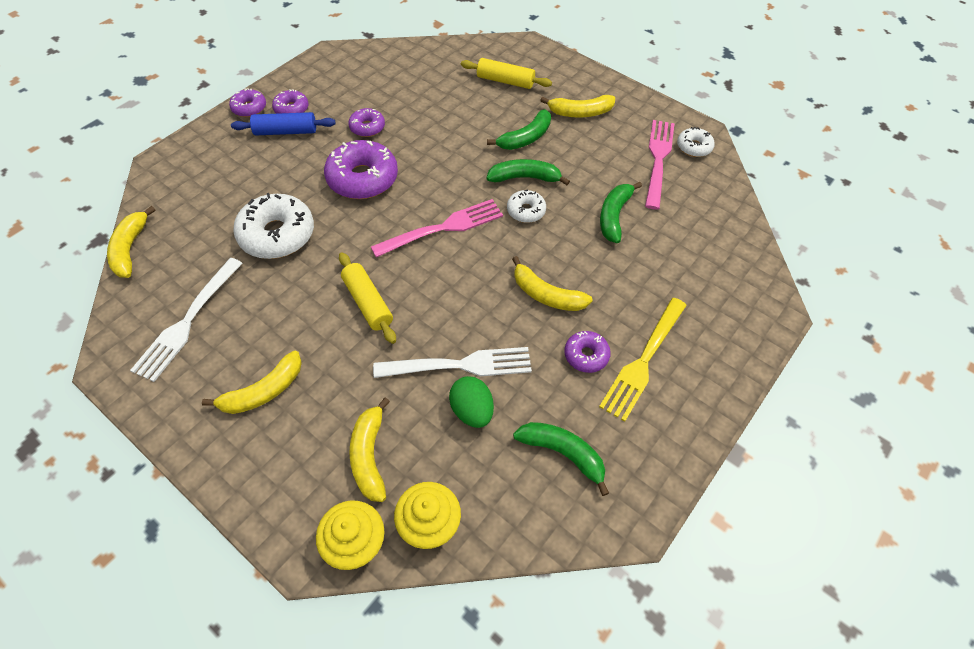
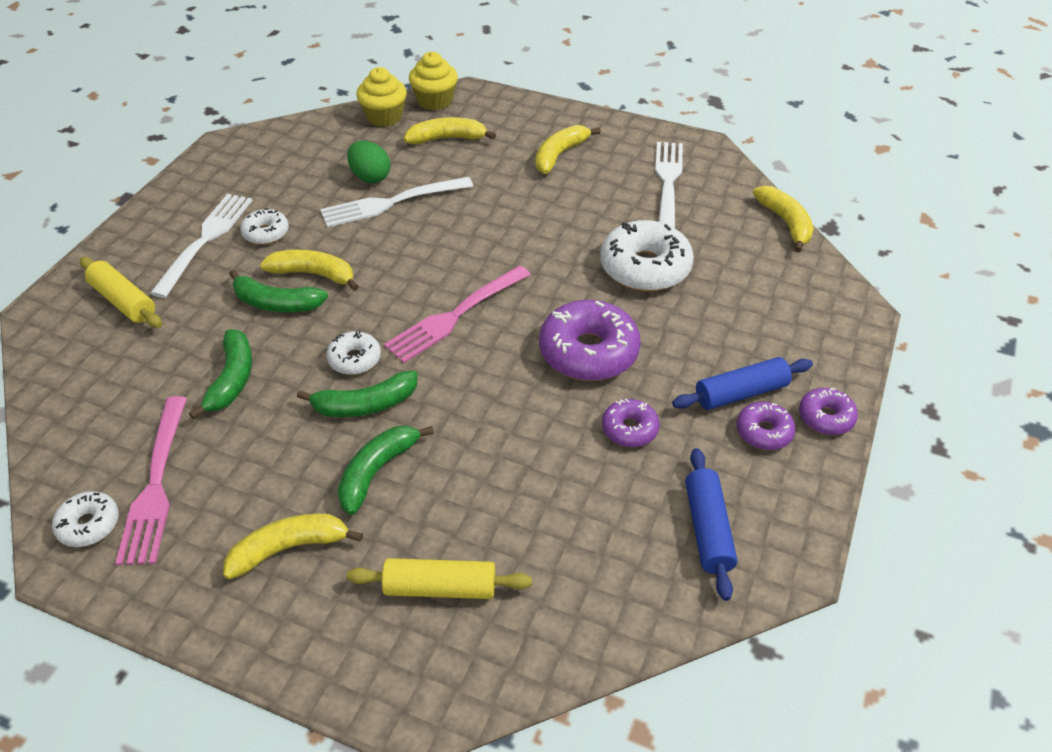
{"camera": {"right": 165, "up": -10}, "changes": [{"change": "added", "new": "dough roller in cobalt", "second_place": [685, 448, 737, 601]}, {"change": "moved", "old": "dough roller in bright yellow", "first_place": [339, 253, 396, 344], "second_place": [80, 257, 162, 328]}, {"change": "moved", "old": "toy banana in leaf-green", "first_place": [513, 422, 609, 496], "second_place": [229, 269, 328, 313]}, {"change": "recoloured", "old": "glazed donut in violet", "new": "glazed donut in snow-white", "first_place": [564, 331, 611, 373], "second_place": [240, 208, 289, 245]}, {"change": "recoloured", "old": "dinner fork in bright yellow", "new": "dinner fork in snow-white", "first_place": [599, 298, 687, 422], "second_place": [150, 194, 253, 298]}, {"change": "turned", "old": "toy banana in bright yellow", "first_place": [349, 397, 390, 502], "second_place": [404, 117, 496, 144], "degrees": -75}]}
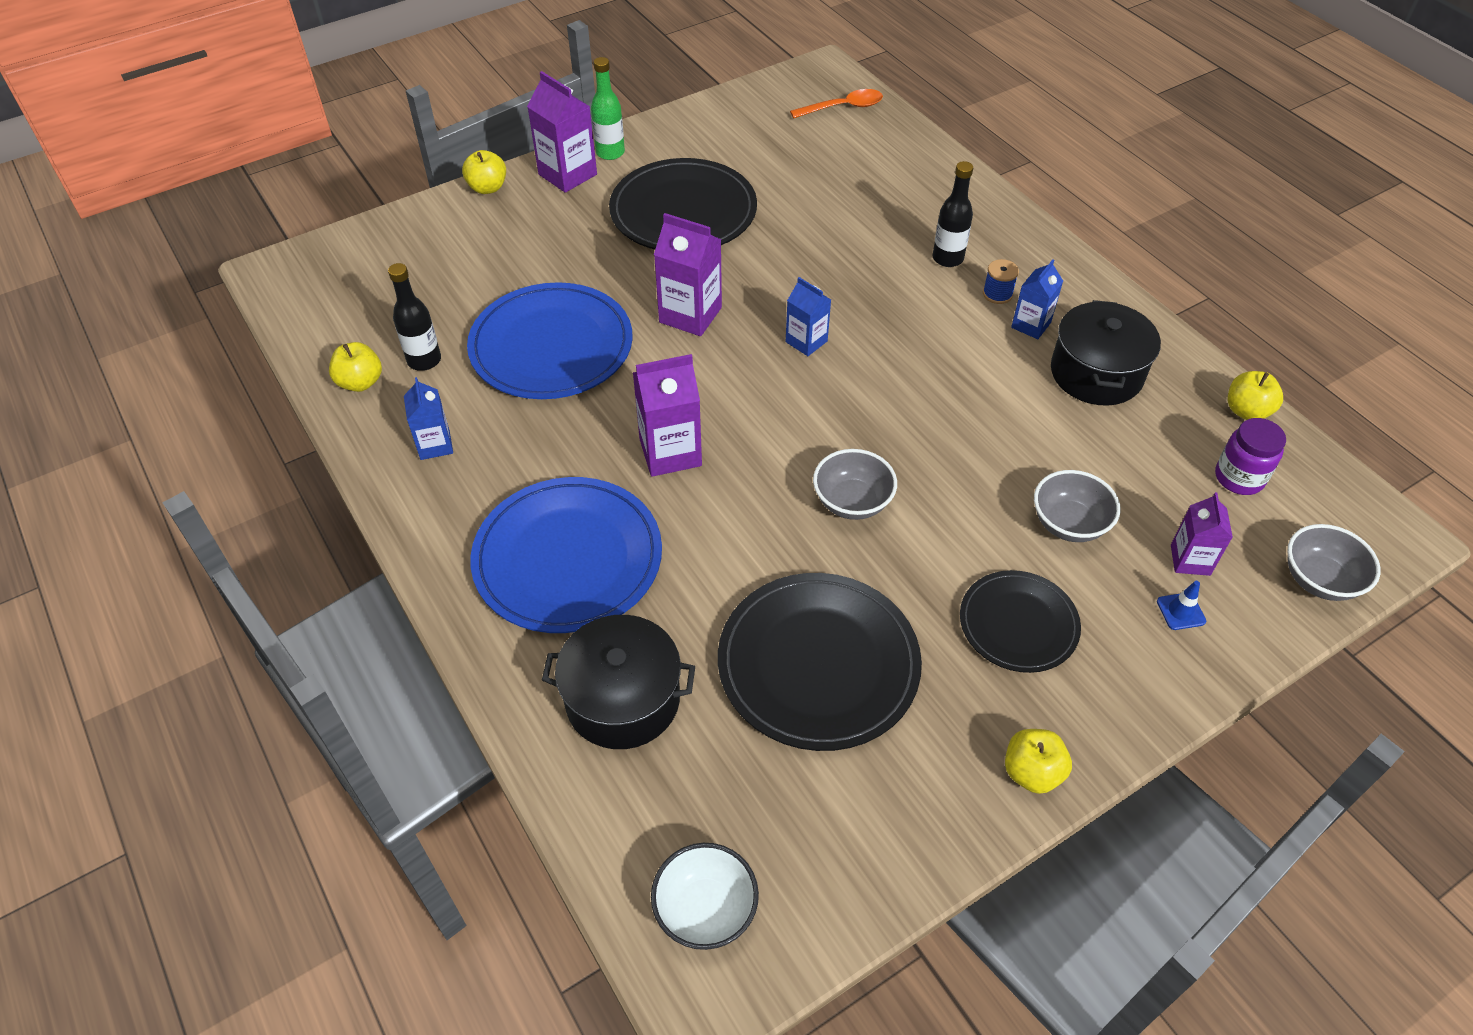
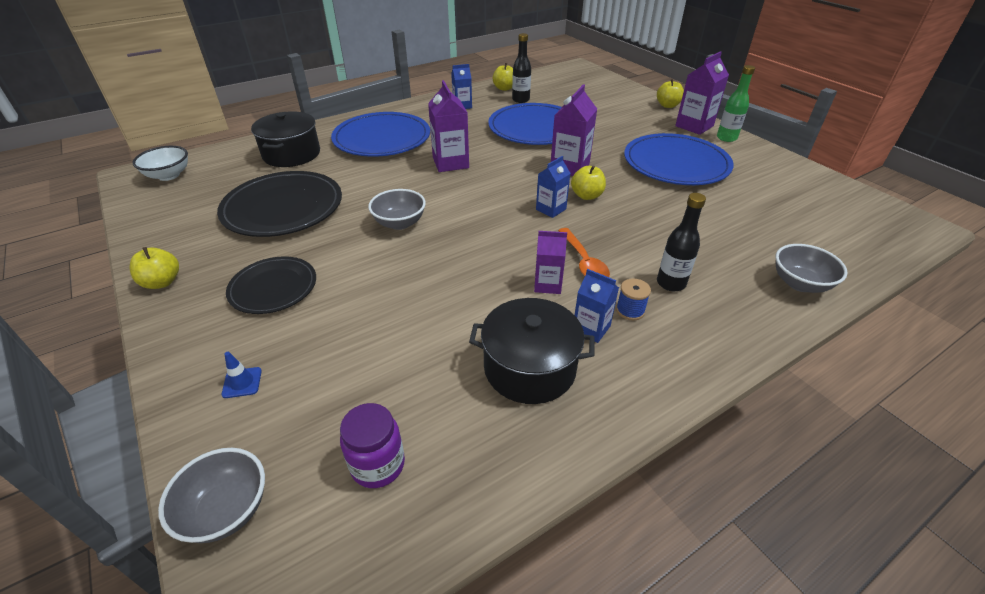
{"camera": {"right": 90, "up": -10}, "changes": [{"change": "moved", "old": "tablespoon in orange-coloured", "first_place": [790, 89, 883, 118], "second_place": [558, 228, 610, 277]}, {"change": "moved", "old": "deep dish in grey", "first_place": [1034, 470, 1121, 542], "second_place": [775, 244, 848, 293]}, {"change": "moved", "old": "milk carton in violet", "first_place": [1171, 492, 1233, 576], "second_place": [534, 231, 567, 294]}, {"change": "moved", "old": "toy apple in bright yellow", "first_place": [1228, 371, 1283, 420], "second_place": [571, 165, 606, 200]}, {"change": "recoloured", "old": "plate in jet-black", "new": "plate in cobalt", "first_place": [609, 158, 757, 249], "second_place": [624, 133, 734, 185]}]}
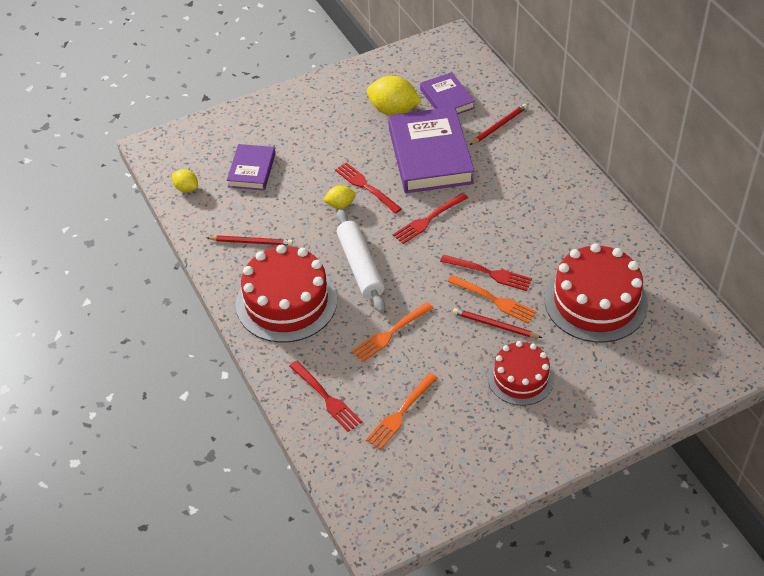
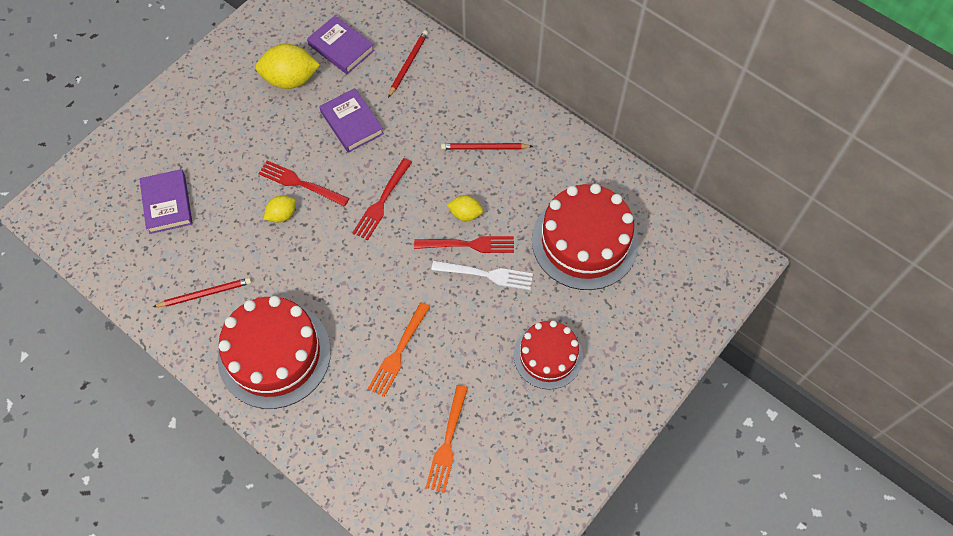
{"camera": {"right": -25, "up": 15}, "changes": [{"change": "removed", "old": "dinner fork in red", "first_place": [289, 360, 362, 432]}, {"change": "removed", "old": "dough roller in snow-white", "first_place": [336, 209, 385, 313]}, {"change": "moved", "old": "lemon in bright yellow", "first_place": [172, 169, 198, 192], "second_place": [447, 195, 483, 221]}, {"change": "moved", "old": "pencil in red", "first_place": [453, 308, 542, 338], "second_place": [441, 143, 533, 150]}, {"change": "recoloured", "old": "dinner fork in orange-coloured", "new": "dinner fork in snow-white", "first_place": [447, 275, 536, 323], "second_place": [431, 260, 533, 290]}, {"change": "resized", "old": "book in violet", "first_place": [388, 107, 474, 193], "second_place": [319, 88, 384, 153], "factor": 0.55}]}
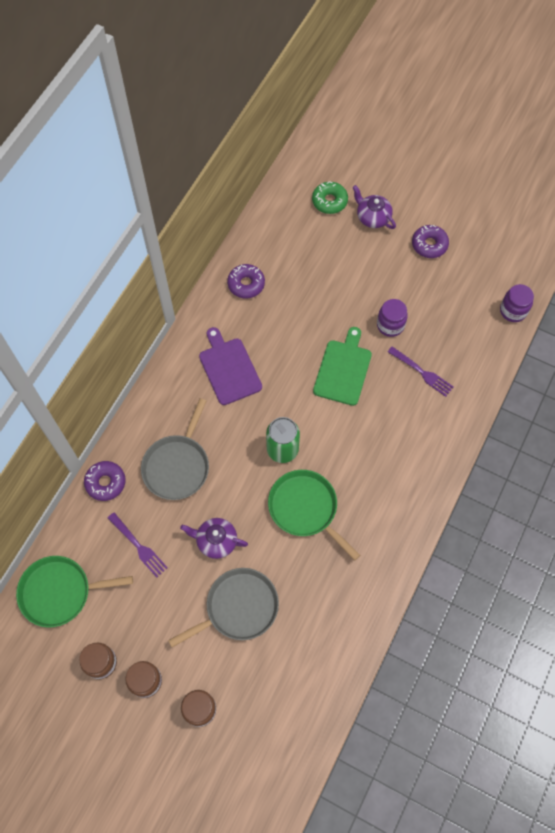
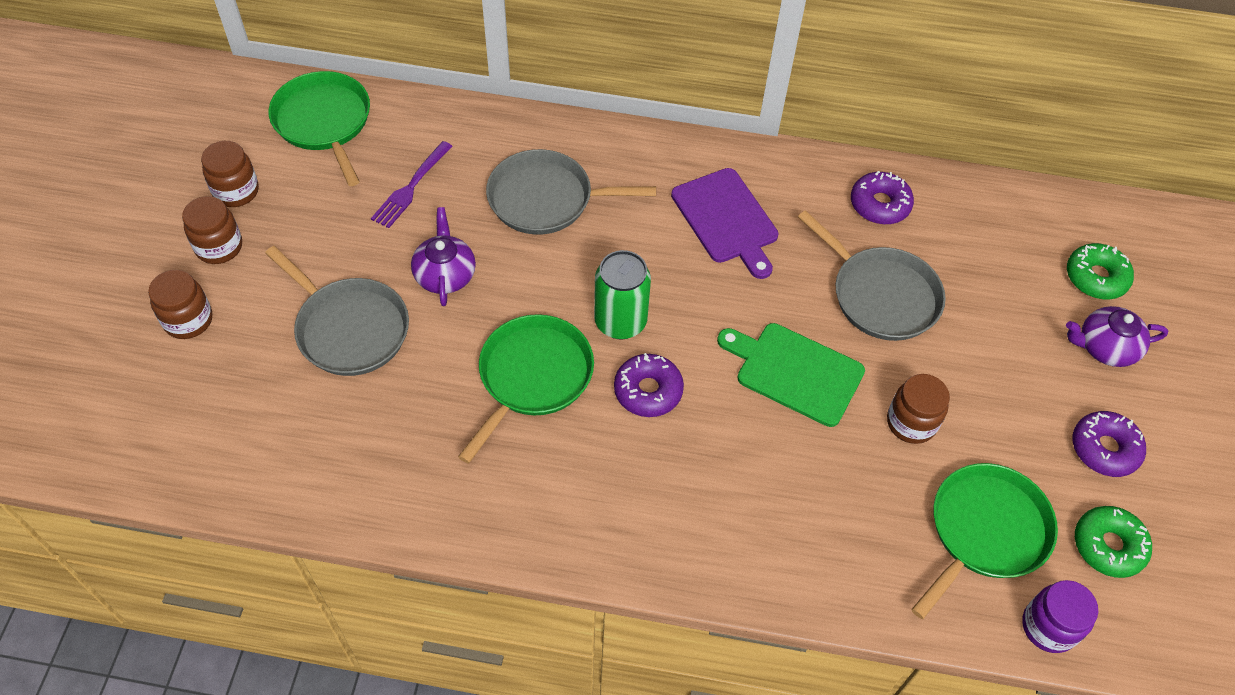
{"camera": {"right": 70, "up": -10}, "changes": [{"change": "removed", "old": "dinner fork in violet", "first_place": [388, 346, 454, 397]}, {"change": "added", "new": "pan in grey", "second_place": [798, 210, 946, 341]}, {"change": "added", "new": "pan in leaf-green", "second_place": [911, 463, 1058, 619]}, {"change": "added", "new": "glazed donut in leaf-green", "second_place": [1075, 506, 1152, 578]}, {"change": "moved", "old": "glazed donut in violet", "first_place": [84, 461, 126, 501], "second_place": [614, 353, 684, 417]}, {"change": "recoloured", "old": "preserve jar in violet", "new": "preserve jar in brown", "first_place": [377, 299, 408, 337], "second_place": [887, 374, 950, 444]}, {"change": "turned", "old": "cutting board in violet", "first_place": [199, 327, 262, 405], "second_place": [671, 168, 778, 279], "degrees": 105}, {"change": "turned", "old": "cutting board in leaf-green", "first_place": [313, 327, 372, 406], "second_place": [717, 323, 865, 427], "degrees": -150}, {"change": "turned", "old": "teapot in violet", "first_place": [352, 185, 396, 229], "second_place": [1066, 306, 1168, 367], "degrees": -120}]}
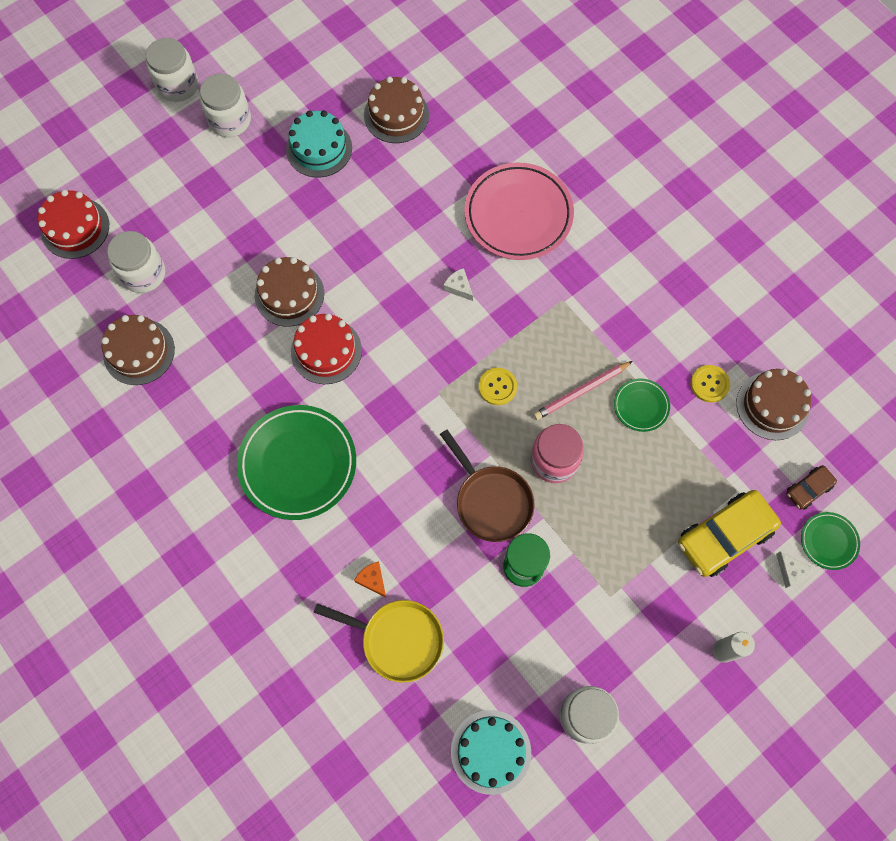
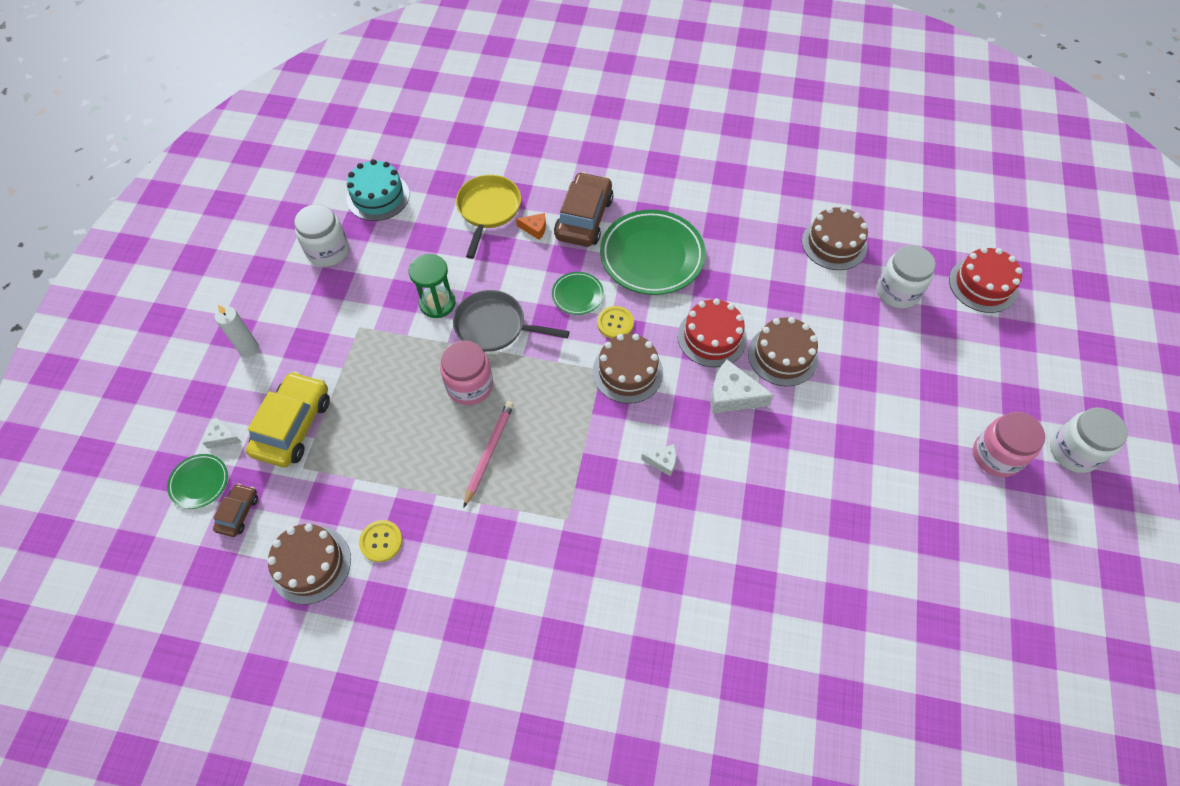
{"camera": {"right": 140, "up": -10}, "changes": [{"change": "removed", "old": "cake in turquoise", "first_place": [286, 110, 352, 178]}, {"change": "removed", "old": "plate in pink", "first_place": [464, 162, 574, 260]}, {"change": "added", "new": "automobile in brown", "second_place": [554, 172, 614, 247]}, {"change": "added", "new": "piece of cheese in snow-white", "second_place": [710, 360, 774, 413]}, {"change": "moved", "old": "cake in brown", "first_place": [364, 76, 429, 143], "second_place": [593, 334, 663, 403]}, {"change": "moved", "old": "sewing button in bright yellow", "first_place": [479, 368, 517, 405], "second_place": [597, 306, 634, 339]}, {"change": "moved", "old": "plate in leaf-green", "first_place": [614, 378, 670, 432], "second_place": [552, 272, 604, 315]}, {"change": "recoloured", "old": "preserve jar in snow-white", "new": "preserve jar in pink", "first_place": [200, 73, 251, 137], "second_place": [973, 412, 1045, 477]}, {"change": "recoloured", "old": "pan in brown", "new": "pan in grey", "first_place": [440, 430, 534, 542], "second_place": [453, 290, 570, 352]}, {"change": "turned", "old": "pan in bright yellow", "first_place": [313, 600, 444, 683], "second_place": [456, 175, 521, 259], "degrees": 120}]}
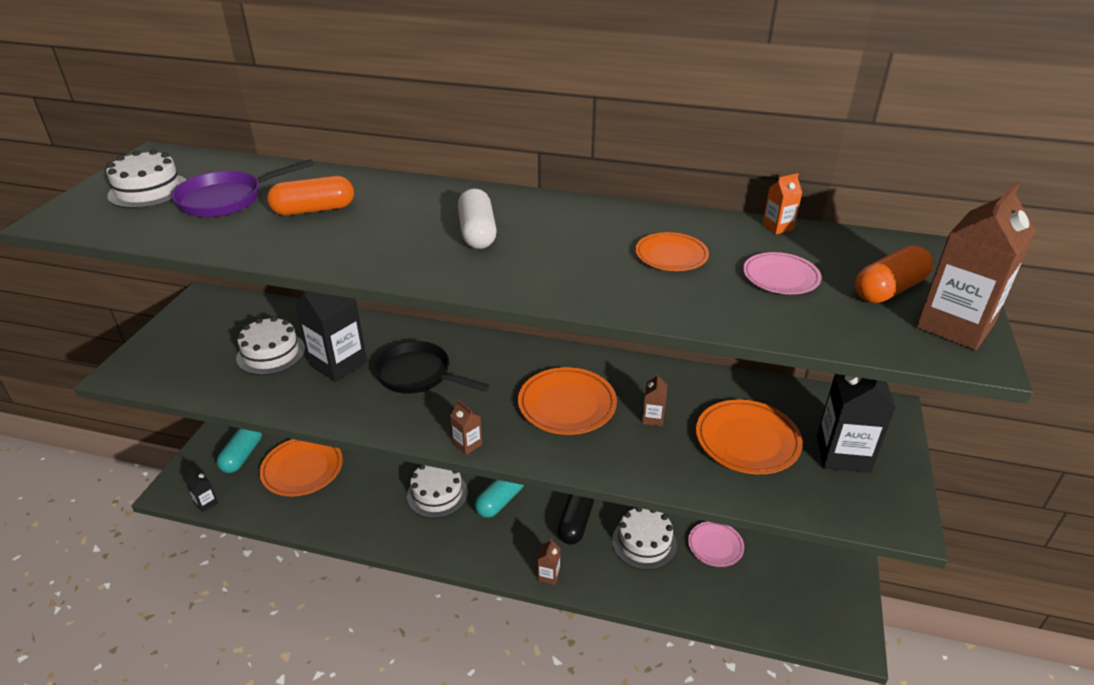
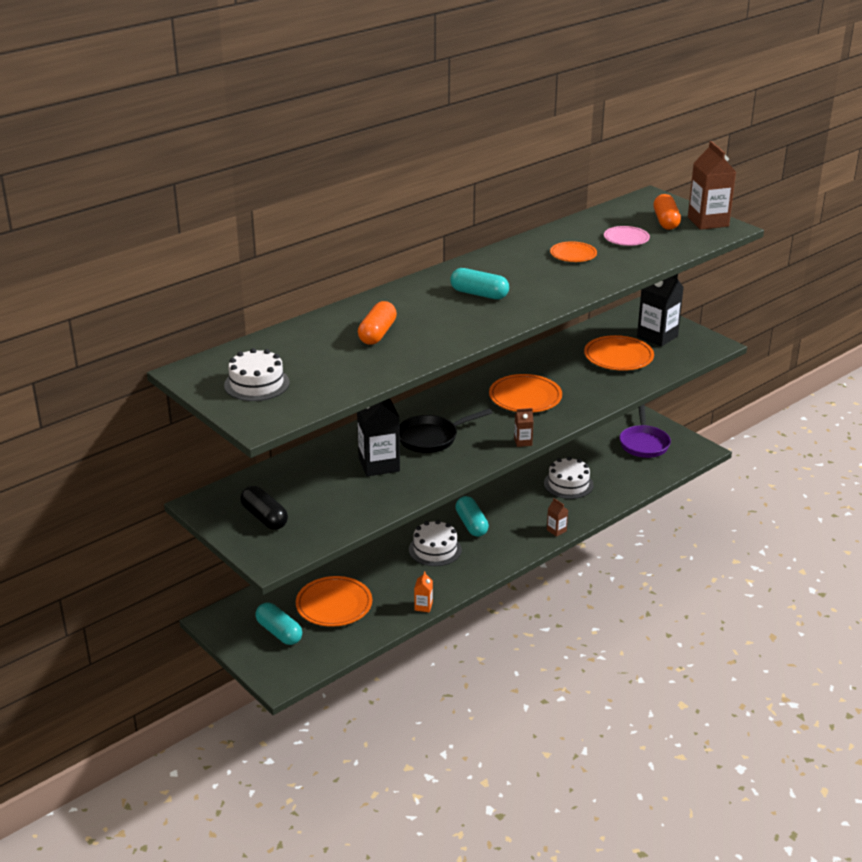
{"camera": {"right": -55, "up": -5}, "changes": [{"change": "removed", "old": "milk carton in jet-black", "first_place": [185, 469, 218, 513]}, {"change": "removed", "old": "cake in snow-white", "first_place": [236, 316, 305, 375]}, {"change": "removed", "old": "milk carton in brown", "first_place": [642, 373, 667, 426]}, {"change": "removed", "old": "plate in pink", "first_place": [688, 521, 744, 567]}, {"change": "moved", "old": "pan in violet", "first_place": [172, 159, 314, 218], "second_place": [619, 404, 671, 458]}, {"change": "moved", "old": "capsule in jet-black", "first_place": [557, 494, 594, 545], "second_place": [240, 486, 288, 530]}, {"change": "moved", "old": "milk carton in orange-coloured", "first_place": [763, 173, 802, 234], "second_place": [414, 571, 433, 612]}, {"change": "recoloured", "old": "capsule in snow-white", "new": "capsule in turquoise", "first_place": [458, 188, 497, 249], "second_place": [450, 268, 509, 299]}]}
